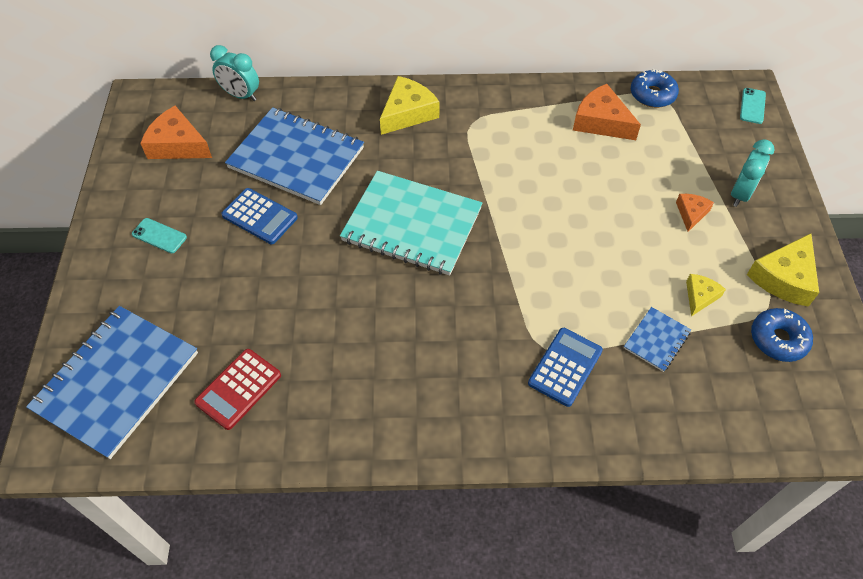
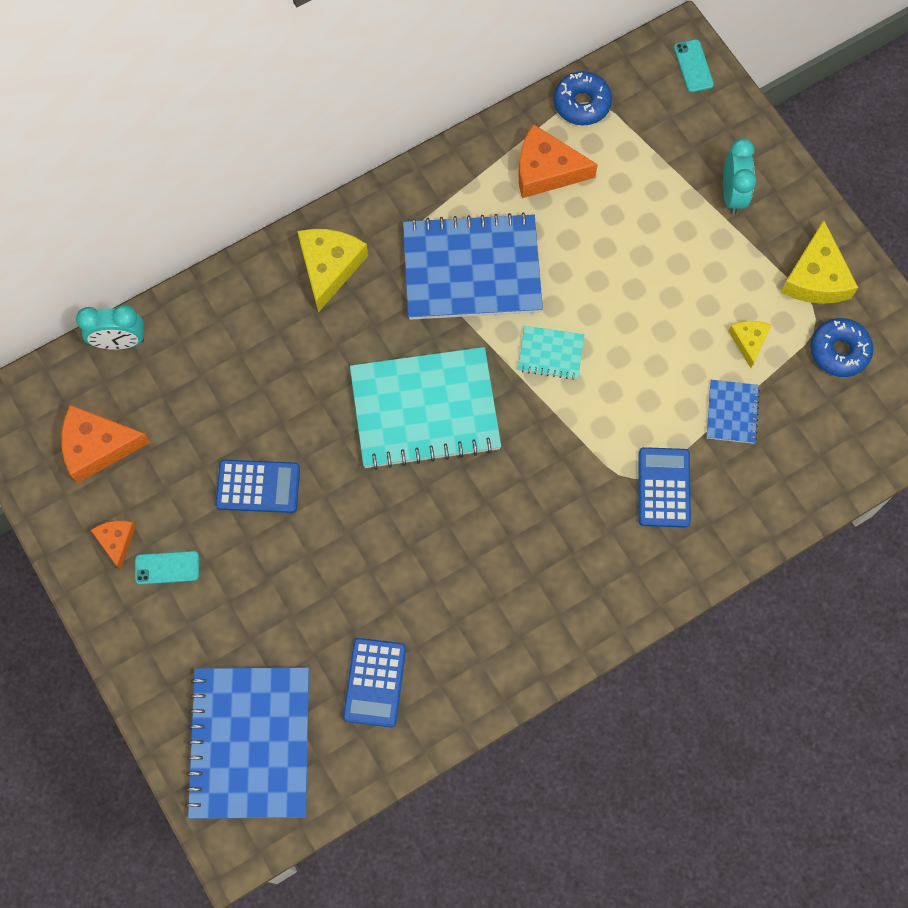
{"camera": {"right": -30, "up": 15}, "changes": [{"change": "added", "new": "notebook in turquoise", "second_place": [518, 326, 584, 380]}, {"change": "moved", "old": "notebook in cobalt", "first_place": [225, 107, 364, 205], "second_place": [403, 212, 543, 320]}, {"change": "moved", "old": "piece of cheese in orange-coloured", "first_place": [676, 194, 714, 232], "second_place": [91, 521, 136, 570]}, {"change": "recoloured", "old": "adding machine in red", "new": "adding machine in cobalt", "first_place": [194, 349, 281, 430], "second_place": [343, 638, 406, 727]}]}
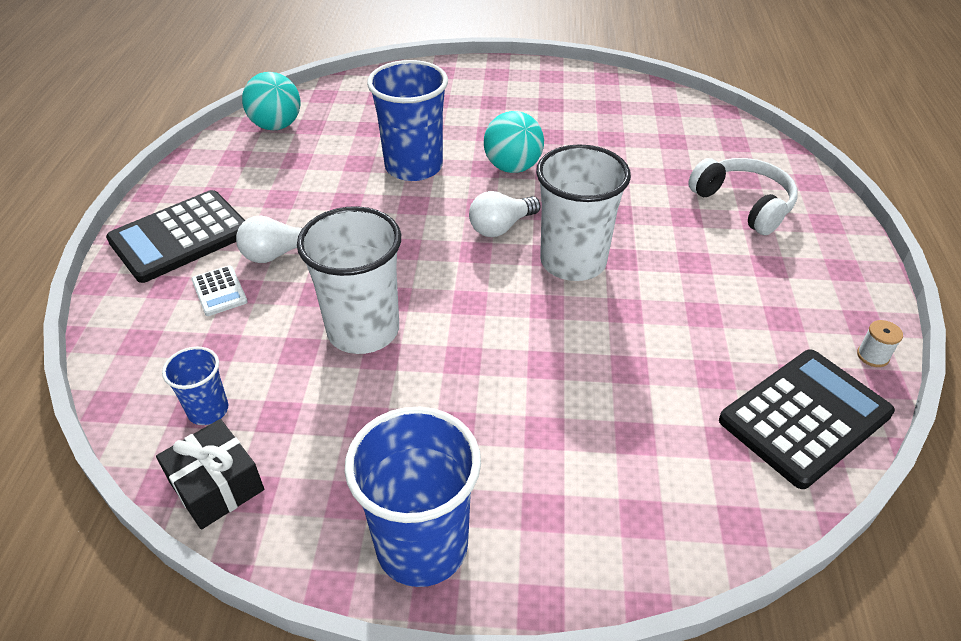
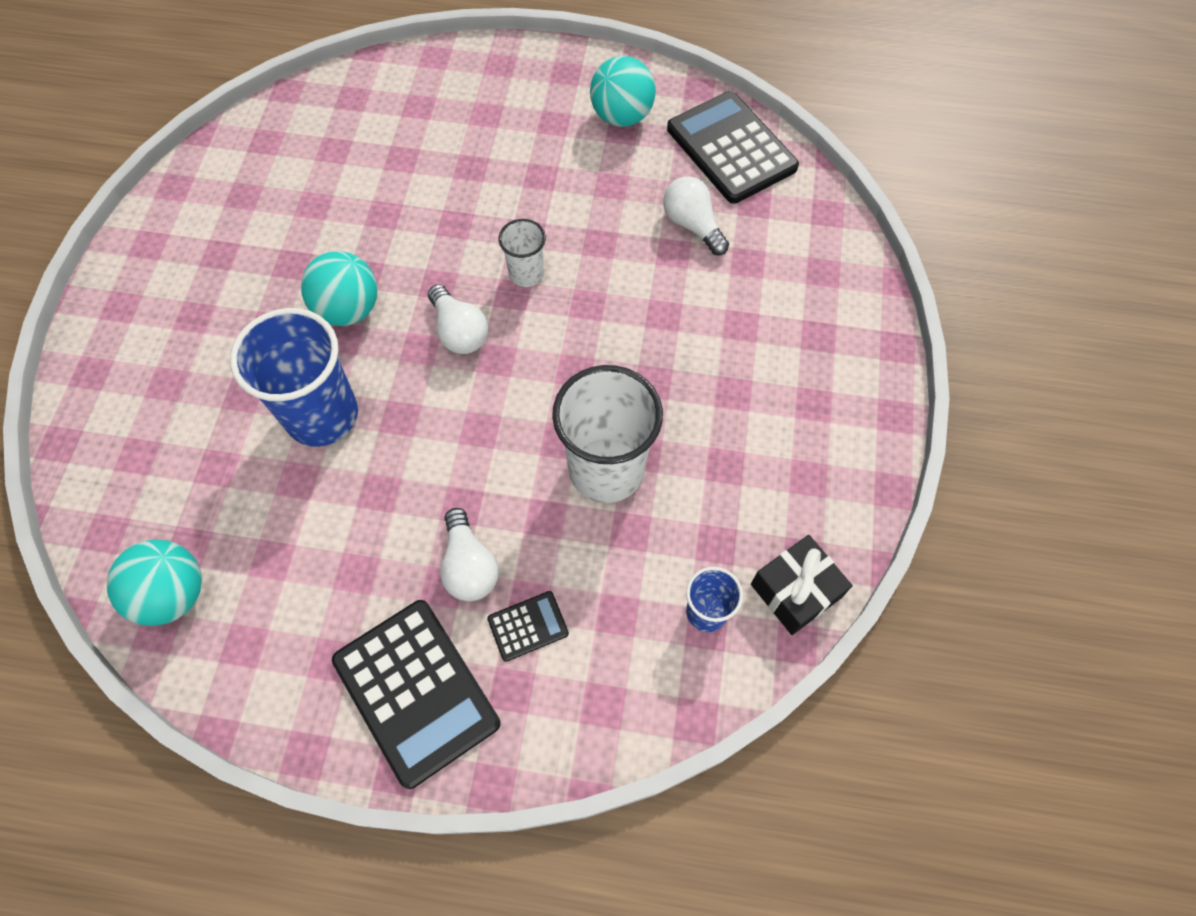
{"camera": {"right": -85, "up": 20}, "changes": [{"change": "removed", "old": "tumbler in cobalt", "first_place": [344, 407, 481, 587]}, {"change": "removed", "old": "headphones in snow-white", "first_place": [688, 158, 798, 235]}, {"change": "removed", "old": "reel of thread in snow-white", "first_place": [857, 320, 903, 367]}, {"change": "added", "new": "play ball in turquoise", "second_place": [590, 56, 656, 127]}, {"change": "added", "new": "light bulb in snow-white", "second_place": [663, 176, 729, 255]}, {"change": "recoloured", "old": "adding machine in snow-white", "new": "adding machine in jet-black", "first_place": [191, 265, 248, 316], "second_place": [487, 591, 569, 662]}, {"change": "resized", "old": "tumbler in snow-white", "first_place": [536, 144, 631, 281], "second_place": [499, 219, 546, 287], "factor": 0.51}]}
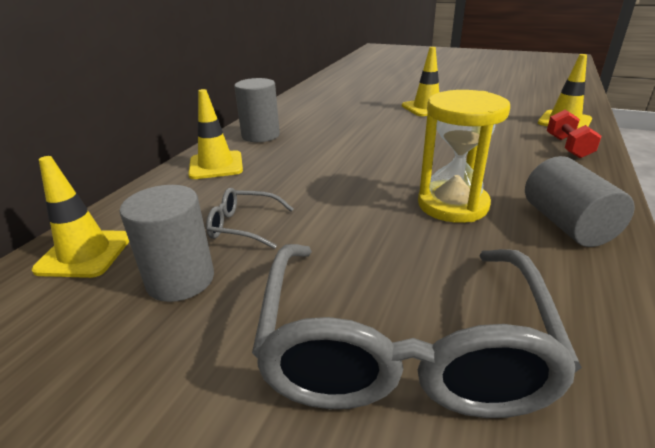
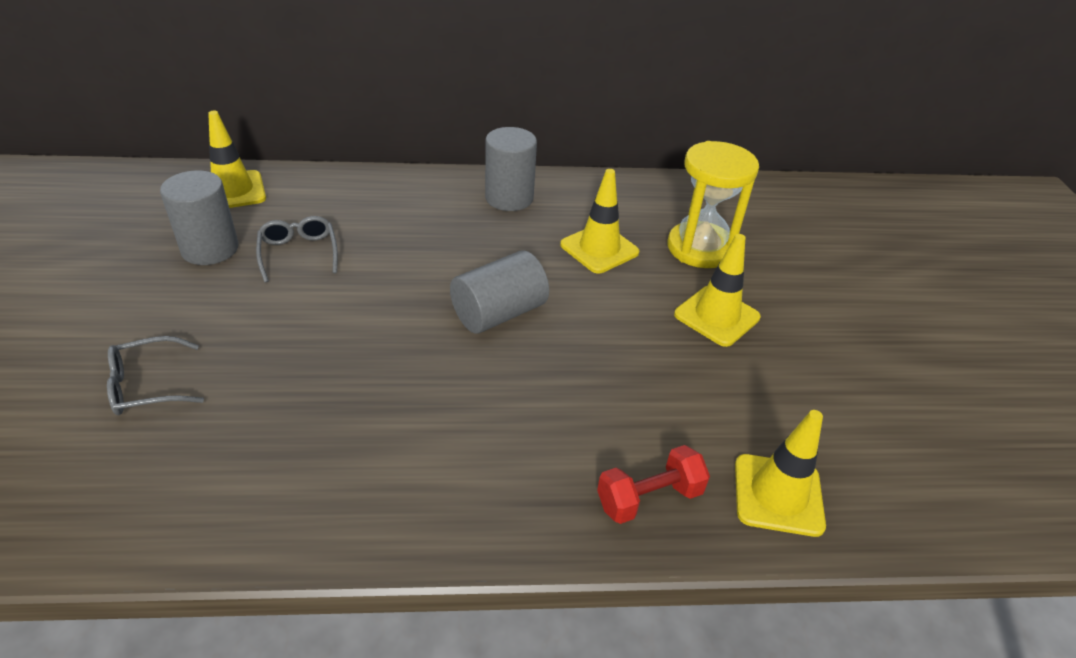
{"camera": {"right": 60, "up": 10}, "changes": [{"change": "moved", "old": "road cone in bright yellow", "first_place": [188, 89, 243, 179], "second_place": [560, 169, 639, 273]}, {"change": "moved", "old": "hourglass in bright yellow", "first_place": [418, 90, 510, 223], "second_place": [668, 141, 759, 268]}, {"change": "moved", "old": "cylinder in grey", "first_place": [525, 156, 635, 247], "second_place": [450, 250, 549, 334]}, {"change": "resized", "old": "spectacles in grey", "first_place": [252, 244, 582, 418], "second_place": [107, 336, 204, 415], "factor": 0.42}]}
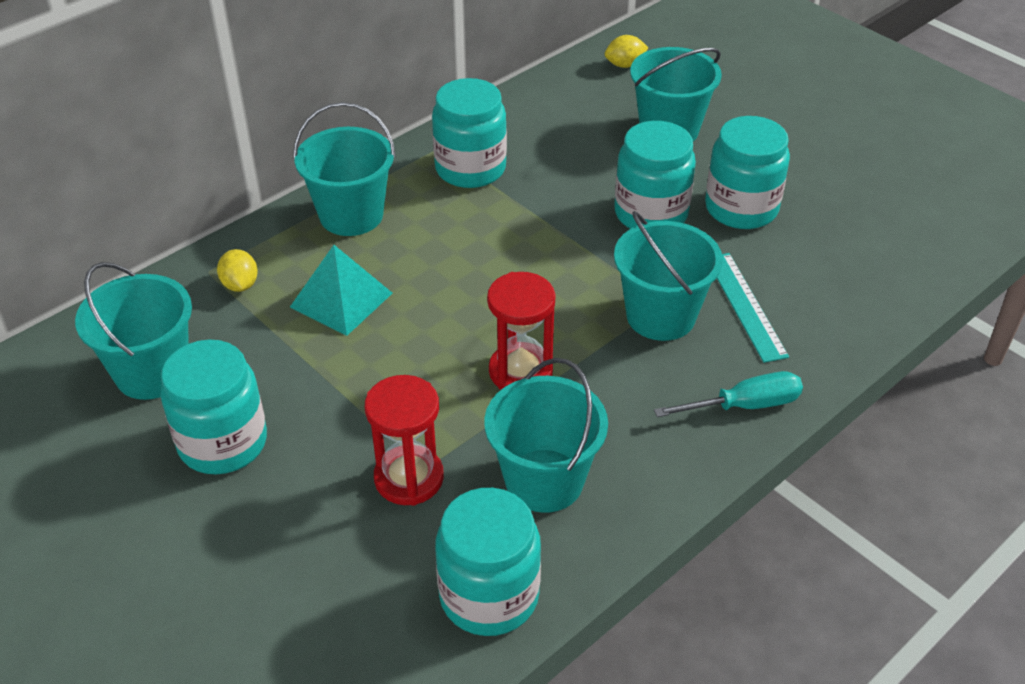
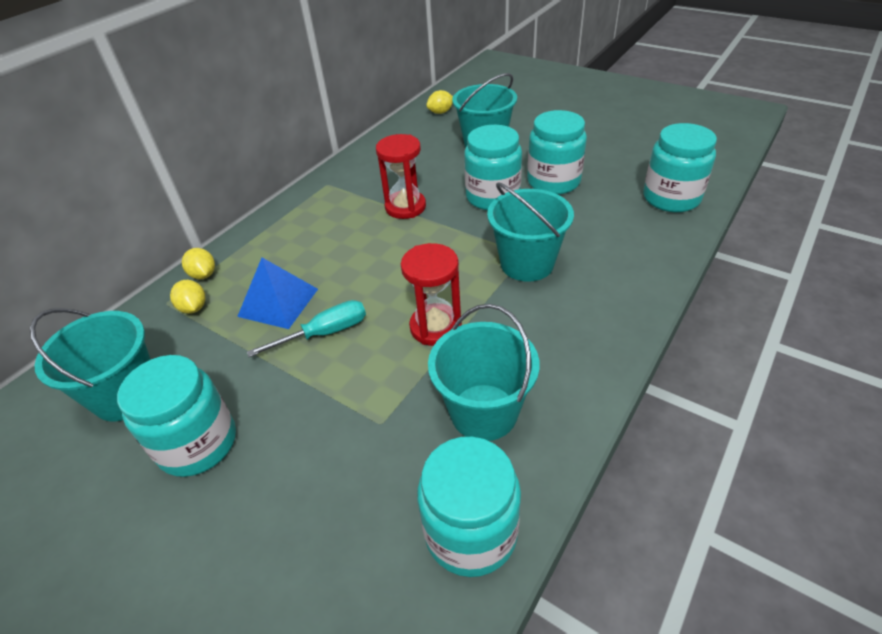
{"camera": {"right": -10, "up": 0}, "changes": [{"change": "removed", "old": "bucket in turquoise", "first_place": [293, 102, 396, 236]}, {"change": "removed", "old": "straightedge in turquoise", "first_place": [717, 253, 789, 363]}, {"change": "added", "new": "lemon in bright yellow", "second_place": [182, 248, 215, 280]}, {"change": "moved", "old": "hourglass in red", "first_place": [365, 375, 444, 506], "second_place": [376, 134, 426, 219]}, {"change": "moved", "old": "preserve jar in turquoise", "first_place": [432, 78, 507, 188], "second_place": [643, 123, 717, 212]}, {"change": "moved", "old": "flat screwdriver in turquoise", "first_place": [654, 371, 803, 417], "second_place": [247, 300, 366, 357]}, {"change": "recoloured", "old": "pyramid shape in turquoise", "new": "pyramid shape in cobalt", "first_place": [290, 245, 392, 336], "second_place": [237, 258, 318, 329]}]}
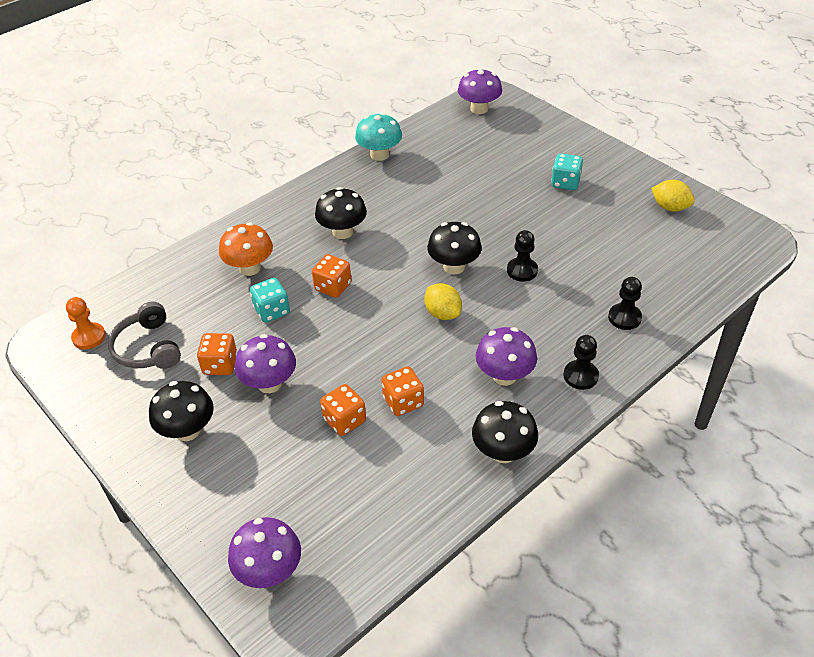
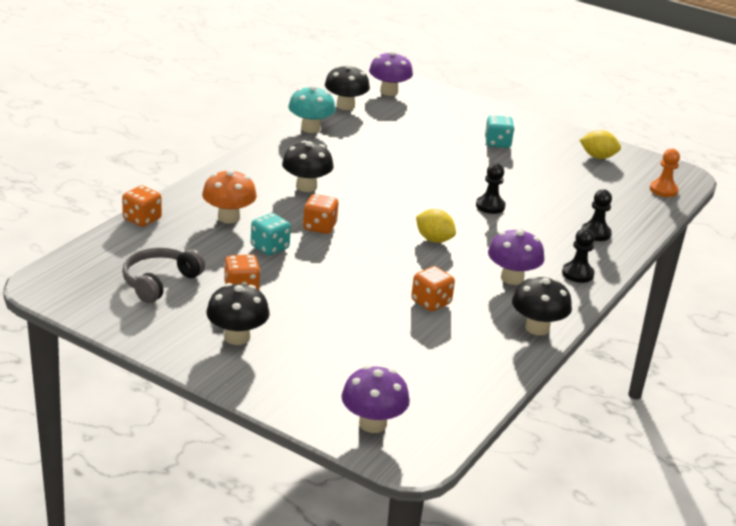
{"camera": {"right": -20, "up": -15}, "changes": [{"change": "removed", "old": "mushroom in violet", "first_place": [235, 334, 296, 393]}, {"change": "moved", "old": "pawn in orange-coloured", "first_place": [66, 297, 106, 350], "second_place": [650, 149, 680, 197]}, {"change": "moved", "old": "die in orange-coloured", "first_place": [320, 384, 366, 436], "second_place": [122, 185, 162, 227]}, {"change": "moved", "old": "mushroom in jet-black", "first_place": [427, 222, 482, 274], "second_place": [325, 65, 370, 110]}, {"change": "turned", "old": "headphones in grey", "first_place": [108, 302, 181, 369], "second_place": [122, 247, 205, 303], "degrees": 75}]}
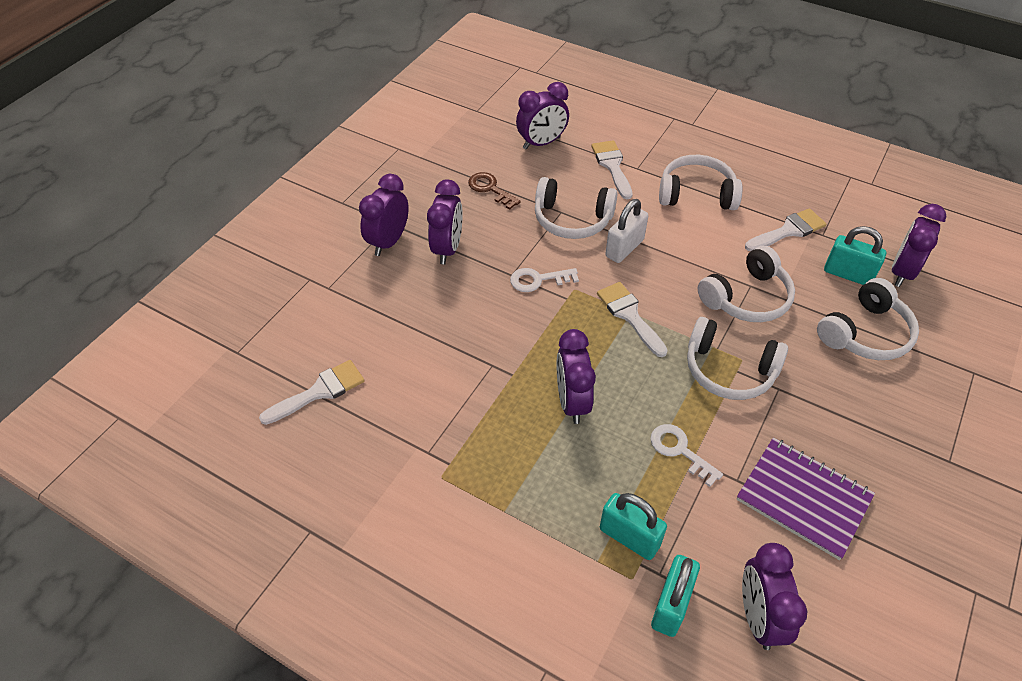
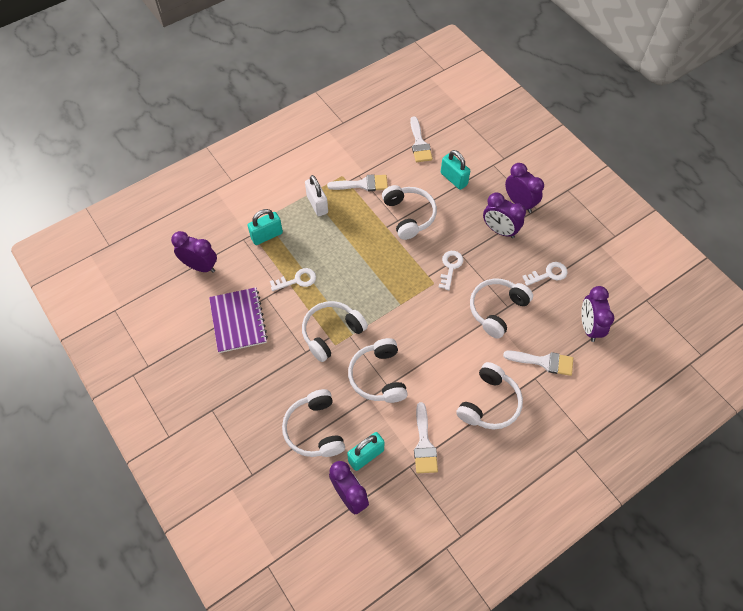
{"camera": {"right": 115, "up": 10}, "changes": [{"change": "removed", "old": "clock in violet", "first_place": [556, 329, 596, 424]}, {"change": "added", "new": "headphones in snow-white", "second_place": [382, 185, 437, 240]}, {"change": "moved", "old": "brush in snow-white", "first_place": [597, 282, 668, 357], "second_place": [327, 174, 388, 191]}, {"change": "moved", "old": "lock in snow-white", "first_place": [605, 199, 648, 263], "second_place": [305, 175, 328, 216]}, {"change": "moved", "old": "lock in turquoise", "first_place": [651, 555, 700, 637], "second_place": [441, 150, 470, 190]}, {"change": "recoloured", "old": "latchkey in brown", "new": "latchkey in snow-white", "first_place": [468, 172, 521, 210], "second_place": [522, 262, 568, 286]}, {"change": "turned", "old": "notebook in violet", "first_place": [736, 437, 875, 560], "second_place": [209, 287, 268, 353], "degrees": -75}]}
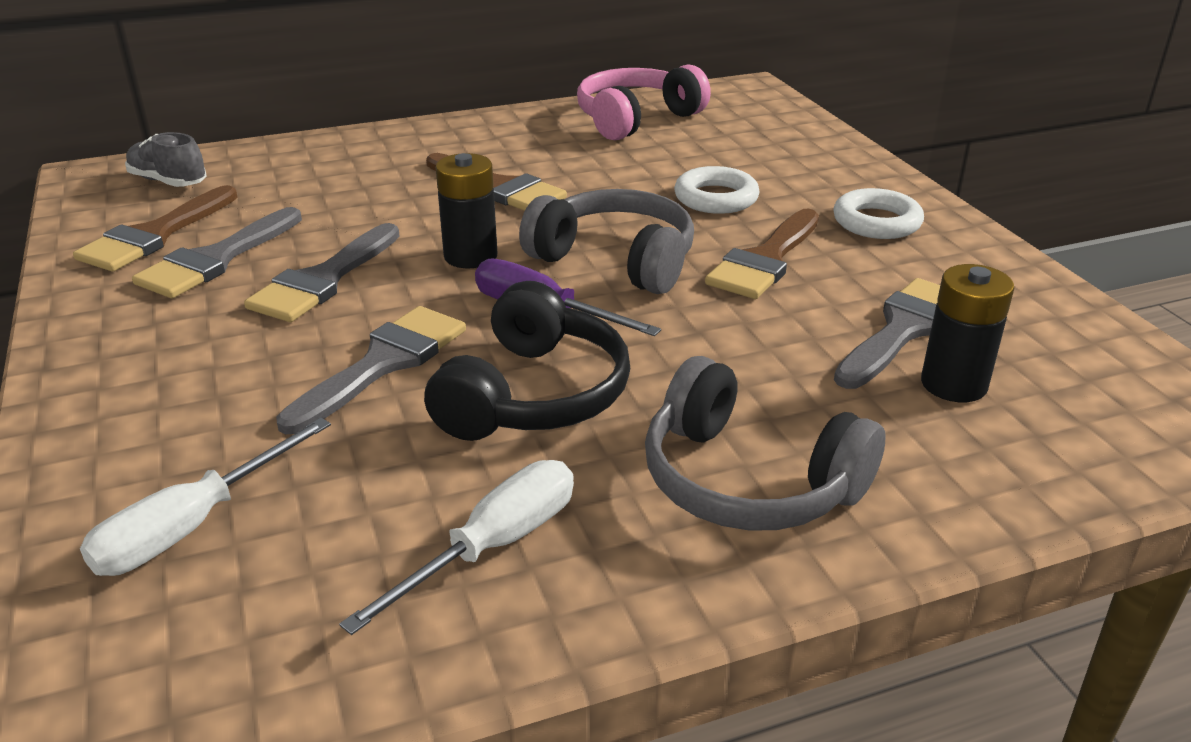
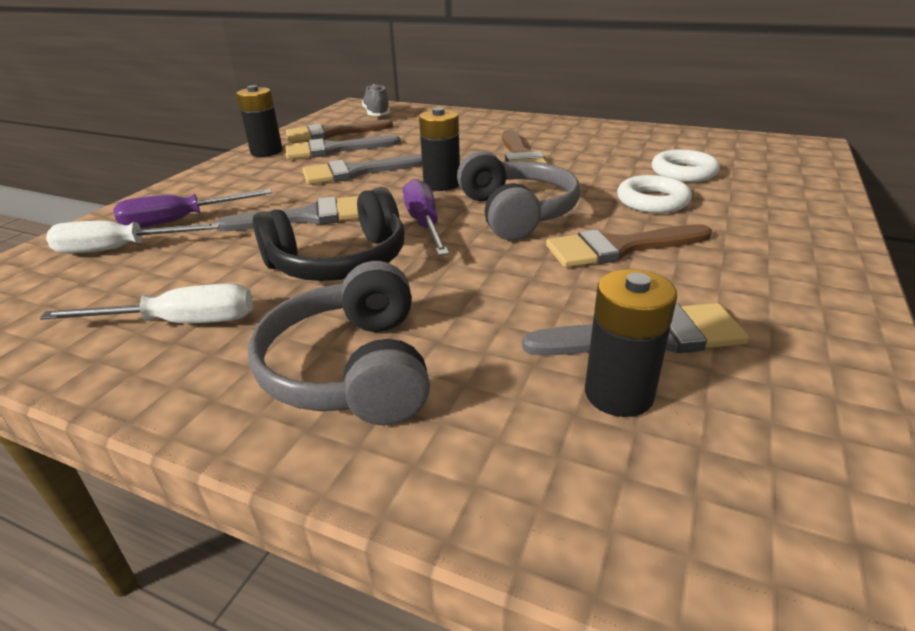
{"camera": {"right": 45, "up": 0}, "changes": [{"change": "removed", "old": "headphones in pink", "first_place": [577, 64, 711, 140]}, {"change": "added", "new": "flat screwdriver in violet", "second_place": [113, 189, 272, 228]}, {"change": "added", "new": "power cell in jet-black", "second_place": [236, 85, 283, 157]}, {"change": "moved", "old": "ring in snow-white", "first_place": [833, 188, 924, 239], "second_place": [652, 149, 720, 182]}]}
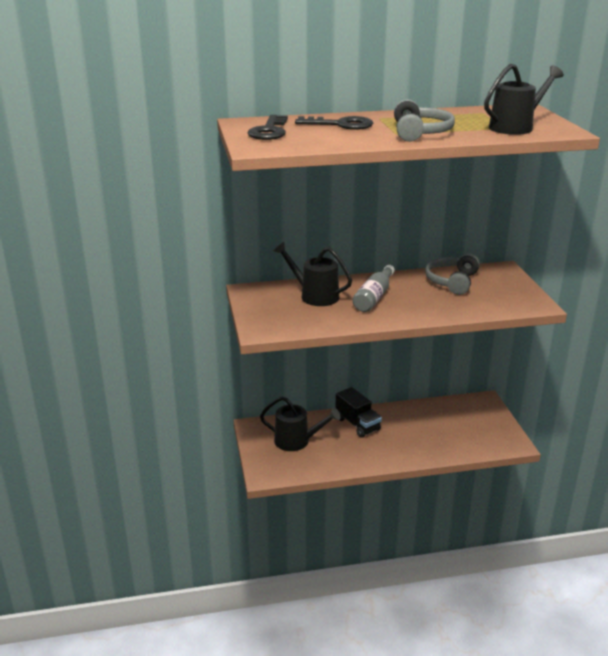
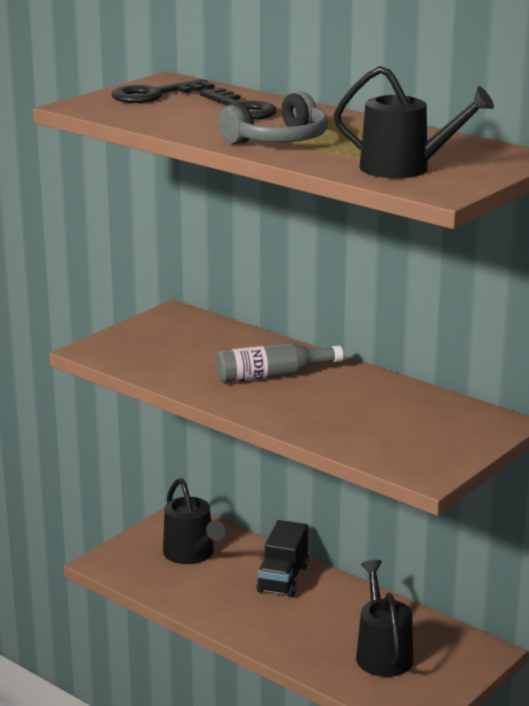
{"camera": {"right": 50, "up": -5}, "changes": [{"change": "removed", "old": "headphones in grey", "first_place": [425, 253, 480, 295]}, {"change": "moved", "old": "watering pot in jet-black", "first_place": [274, 242, 352, 306], "second_place": [356, 560, 413, 677]}]}
